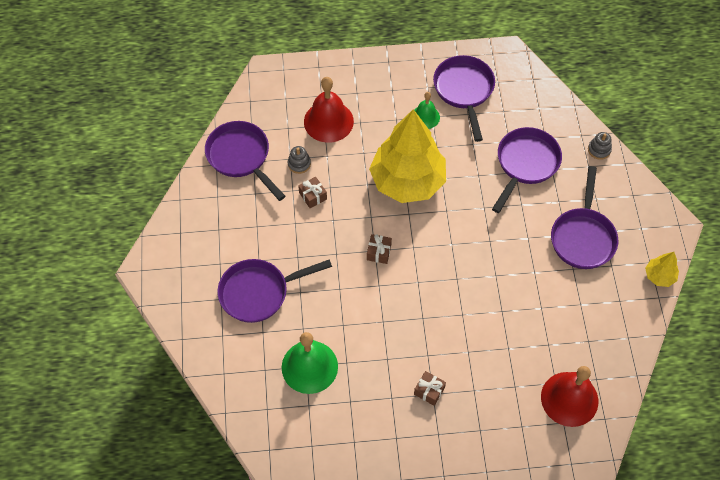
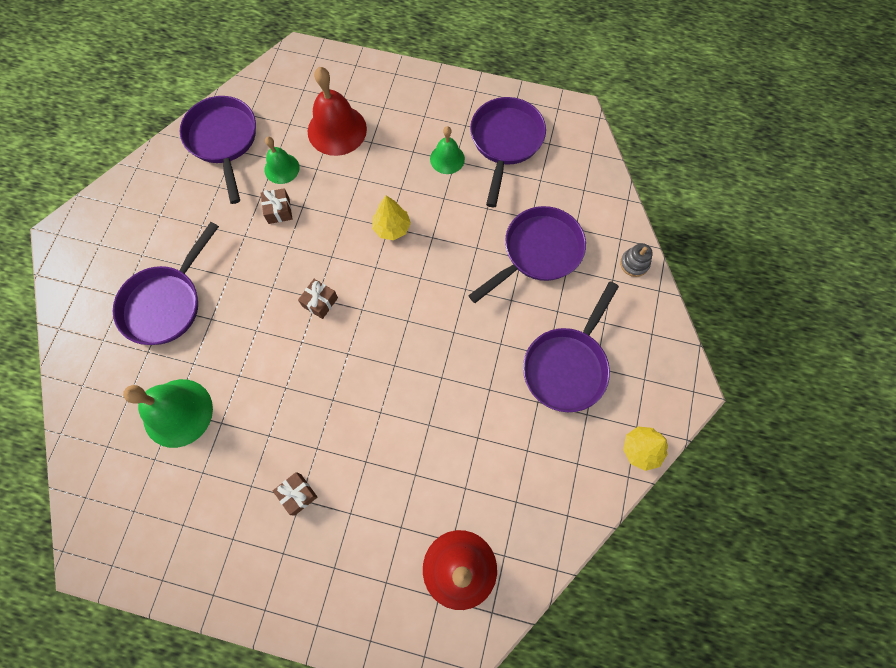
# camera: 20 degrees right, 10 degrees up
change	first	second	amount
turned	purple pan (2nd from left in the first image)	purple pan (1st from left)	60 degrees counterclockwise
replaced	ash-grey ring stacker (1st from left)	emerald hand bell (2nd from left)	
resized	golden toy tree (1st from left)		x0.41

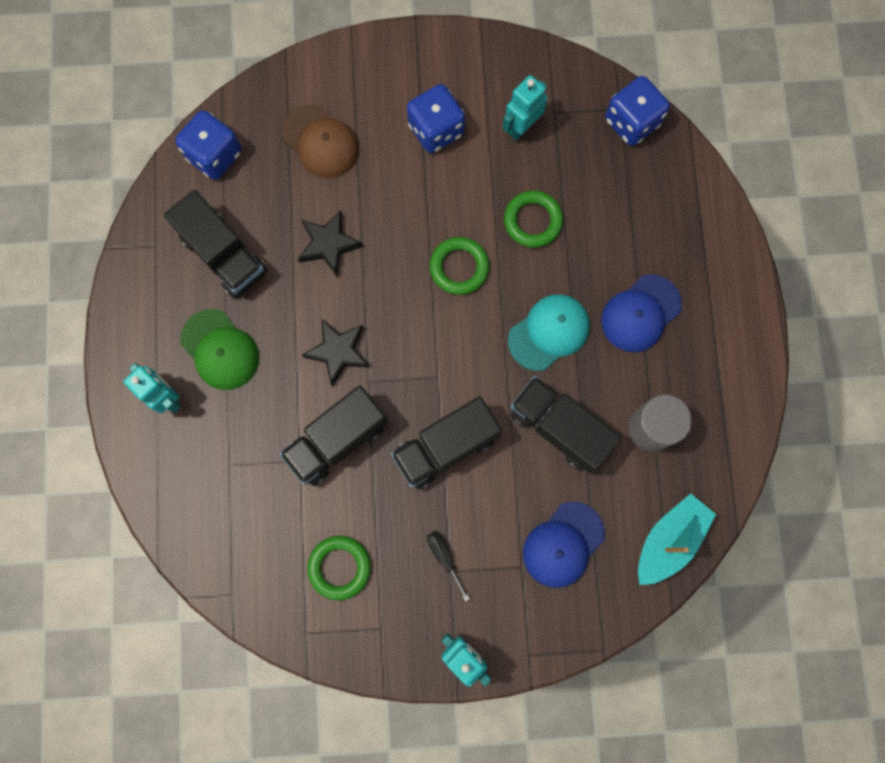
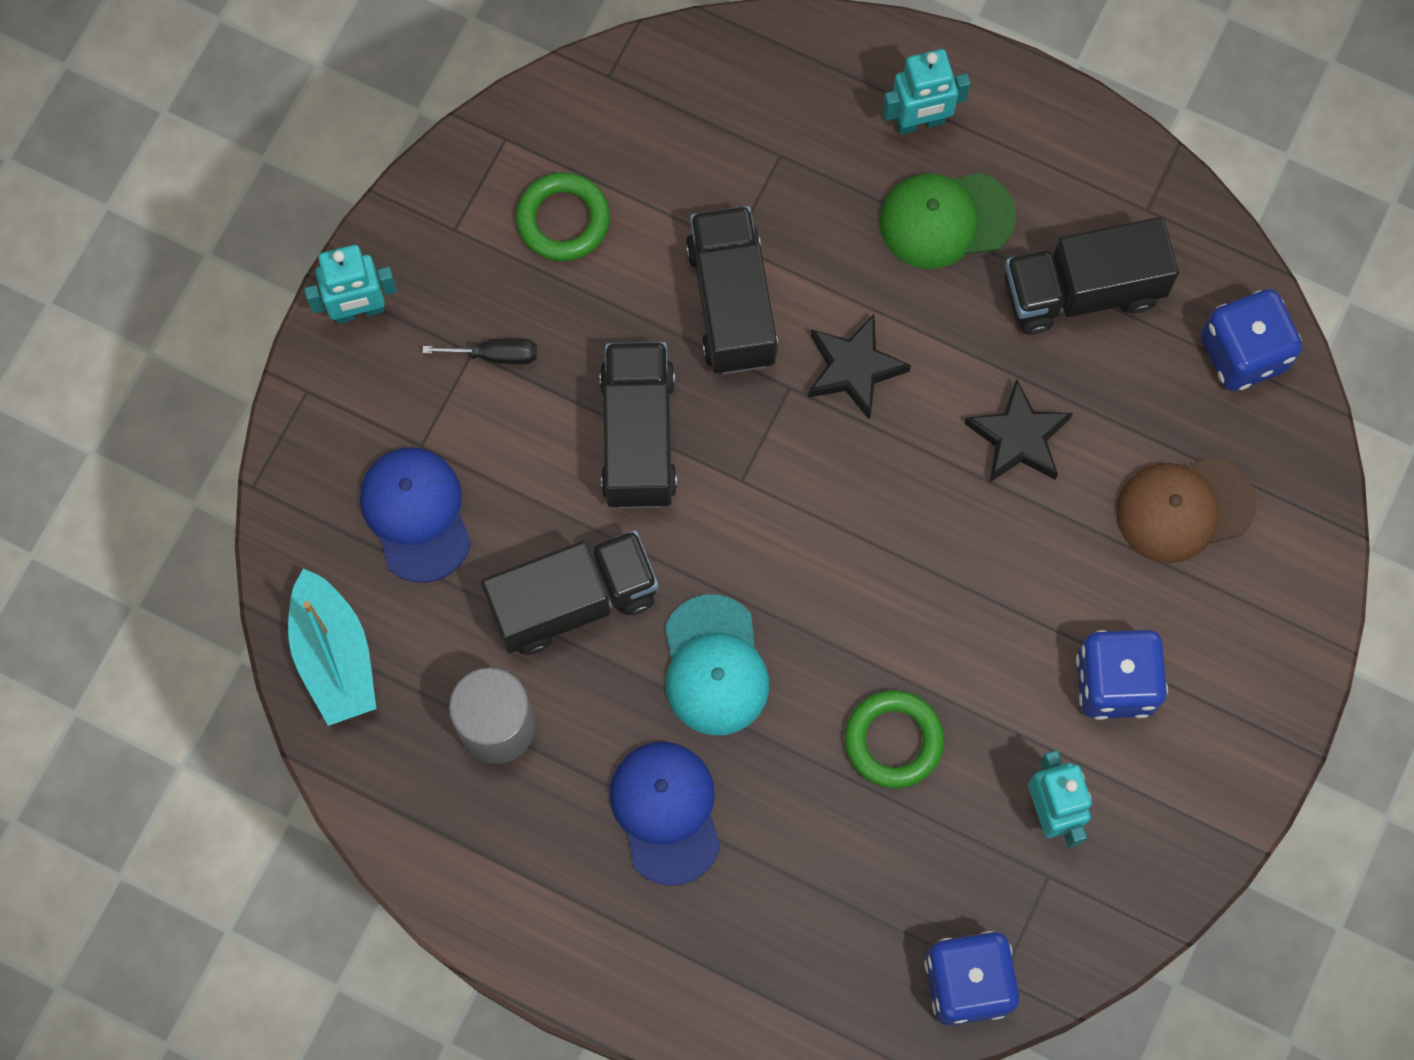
# camera: 120 degrees right, 5 degrees down
change	first	second	amount
removed	emerald ring (2nd from left)		

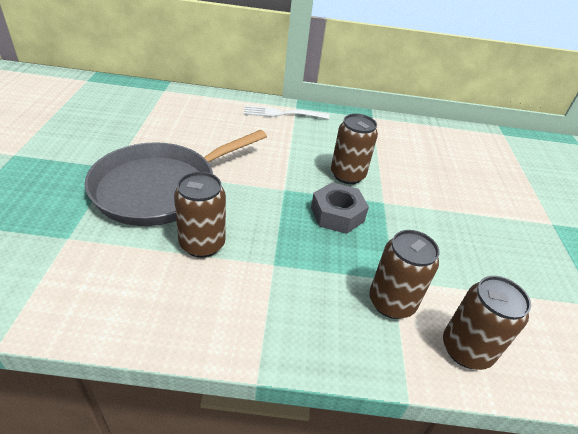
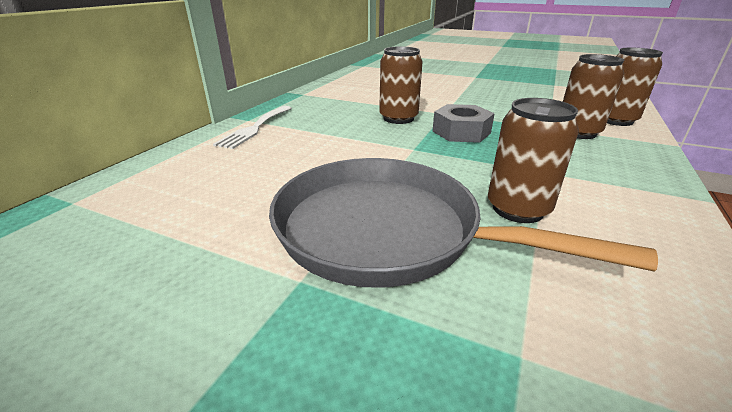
# camera: 65 degrees left, 10 degrees down
change	first	second	amount
turned	ash-grey pan		135 degrees clockwise

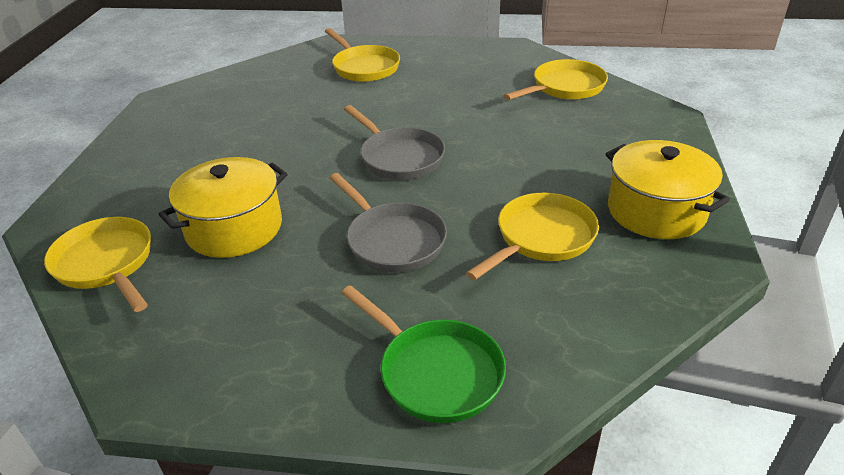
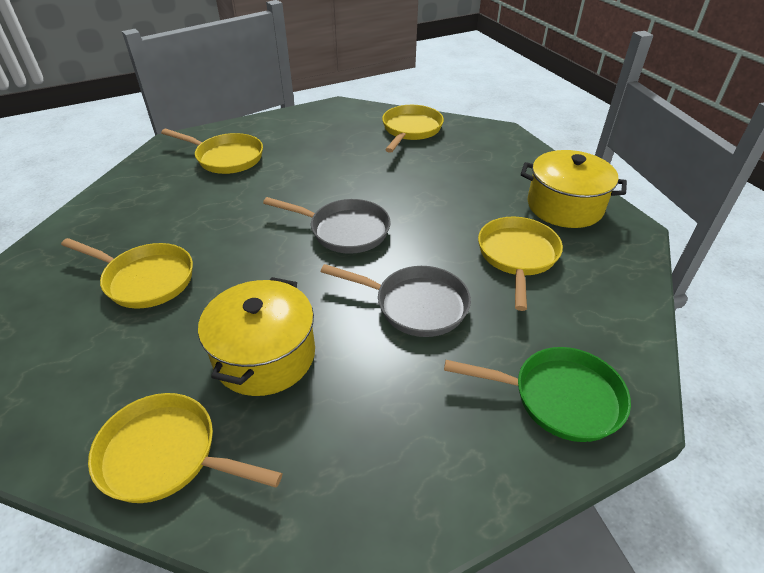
# camera: 35 degrees left, 5 degrees up
change	first	second	amount
added		golden pan (1st from left)	

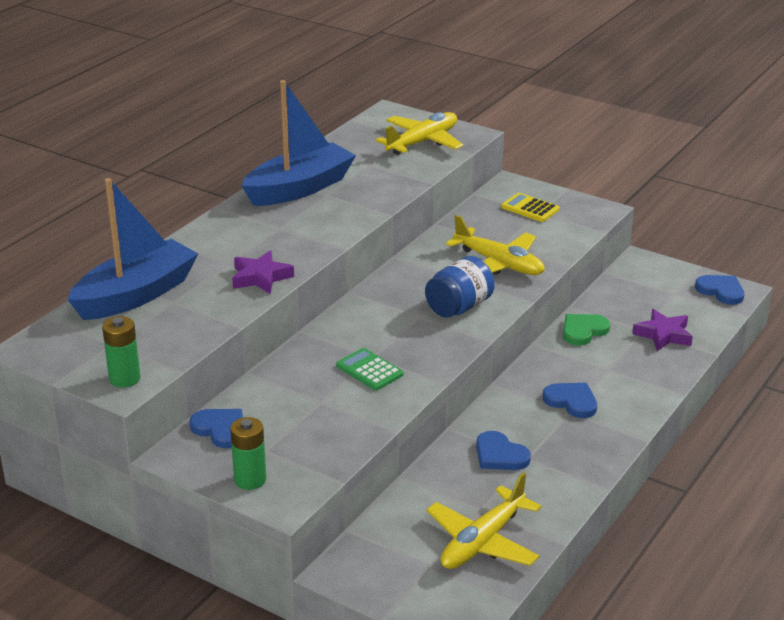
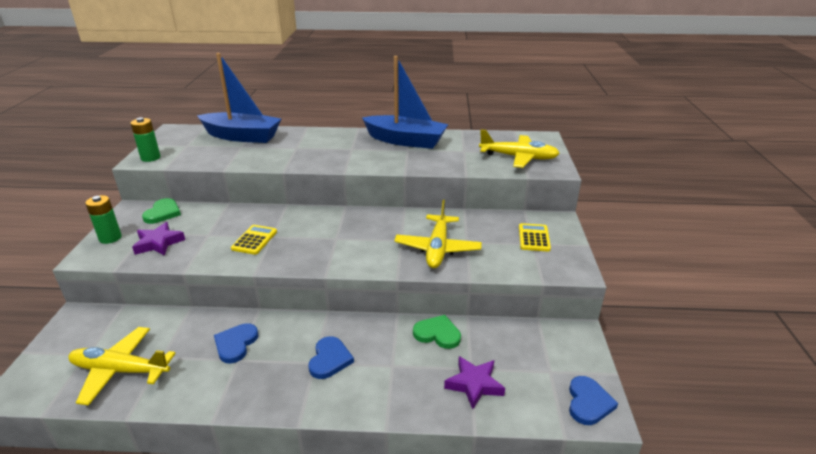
# camera: 60 degrees right, 0 degrees up
change	first	second	amount
moved	purple five-pointed star (1st from left)		
recoloured	blue love heart (1st from left)	emerald love heart (1st from left)	
recoloured	emerald calculator	golden calculator (1st from left)	
removed	blue jam jar		

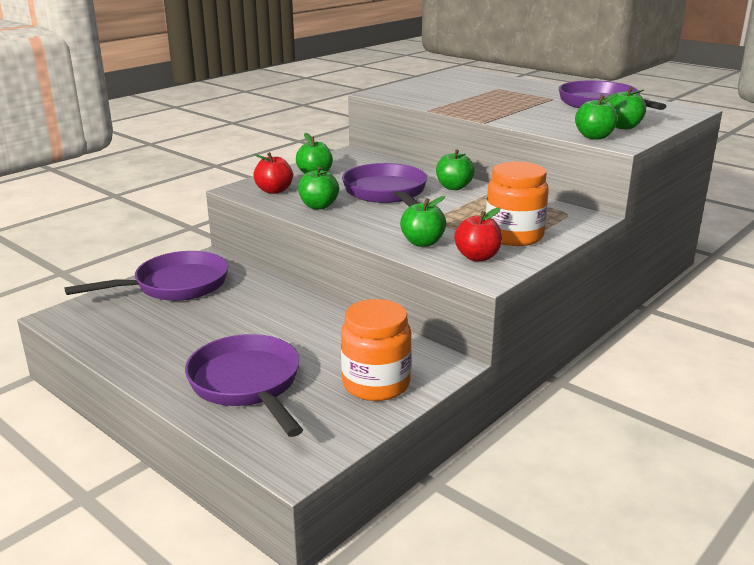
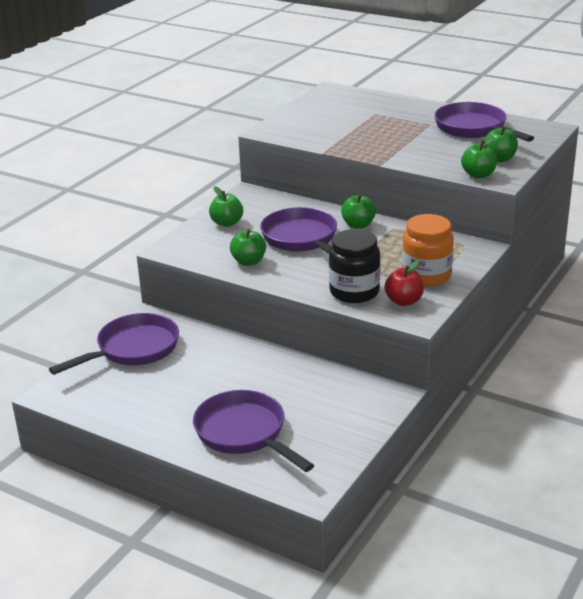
# camera: 10 degrees left, 5 degrees up
change	first	second	amount
replaced	emerald apple (3rd from left)	jet-black jam jar	
removed	red apple (1st from left)		
removed	bright orange jam jar (1st from left)		

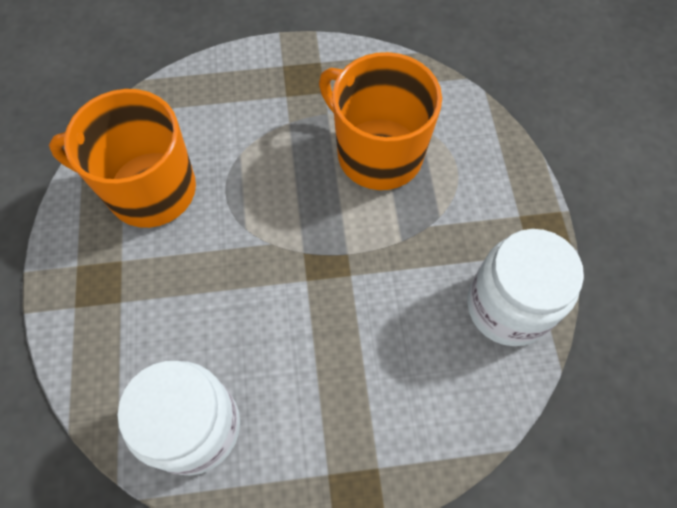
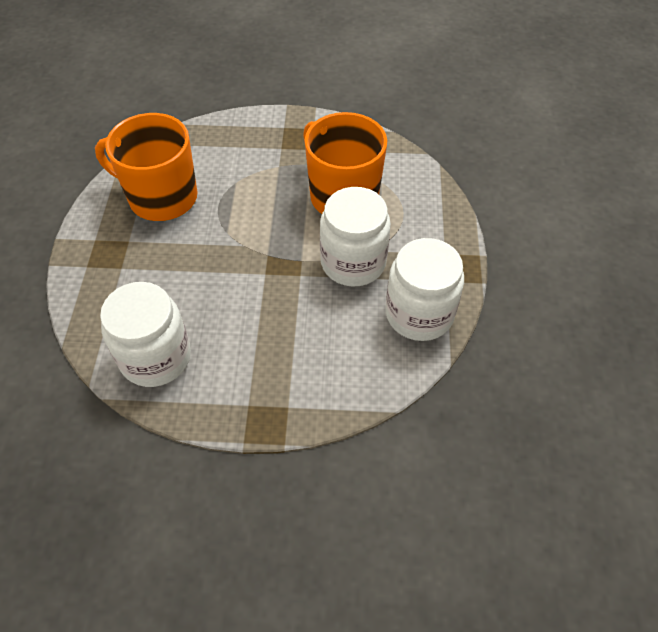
# camera: 10 degrees right, 10 degrees down
change	first	second	amount
added		white jam jar (2nd from left)	

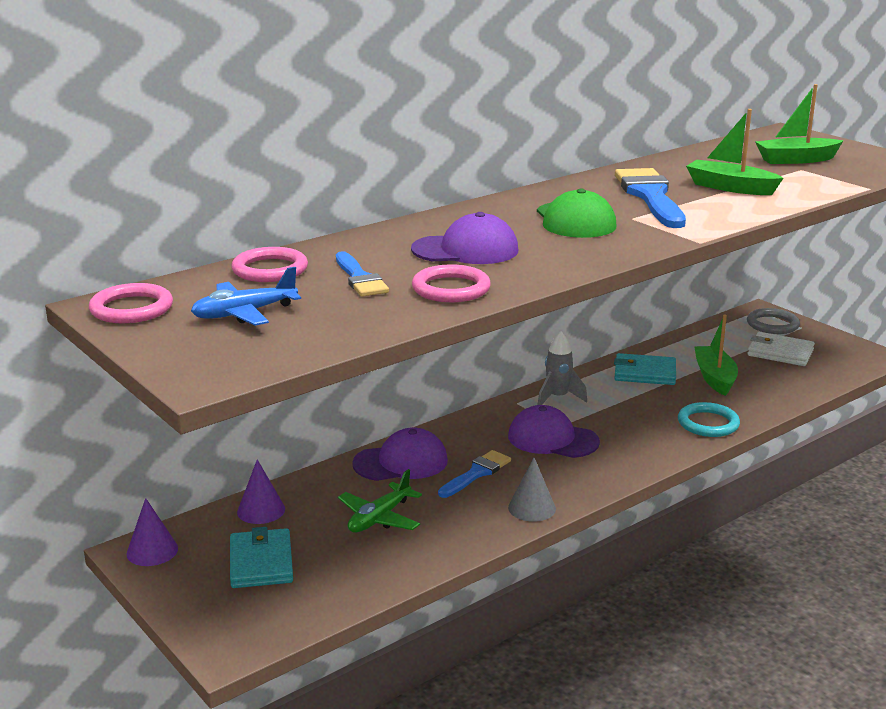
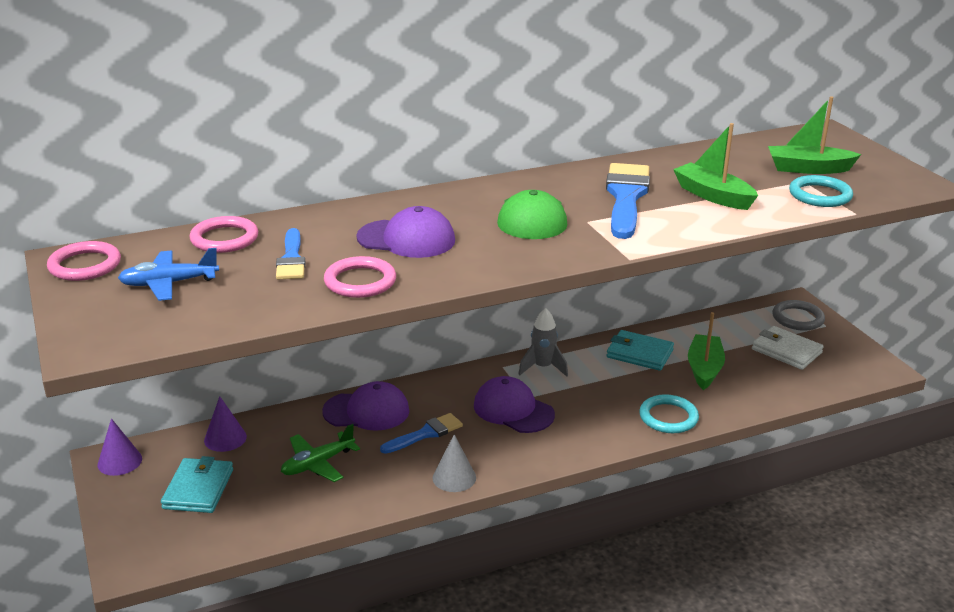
# camera: 15 degrees right, 5 degrees up
change	first	second	amount
added		turquoise ring (2nd from left)	

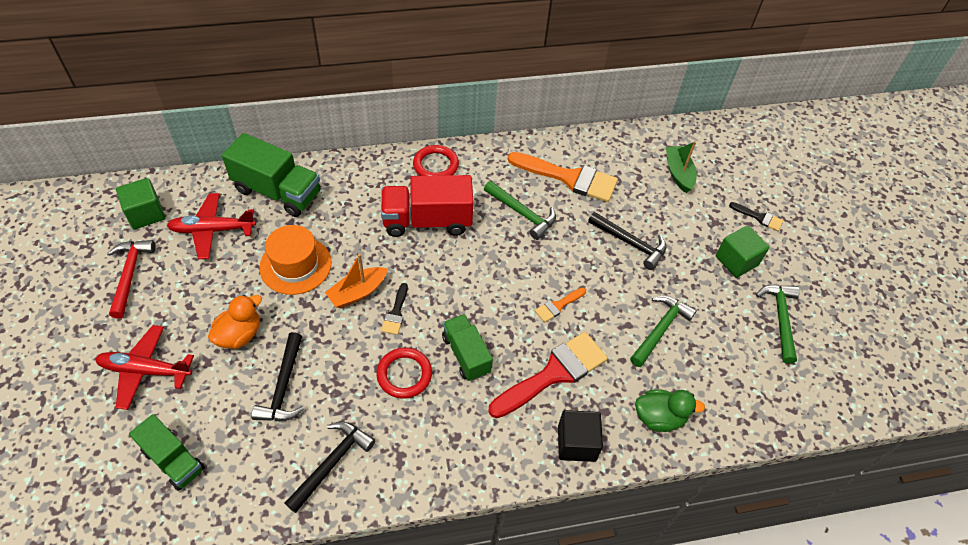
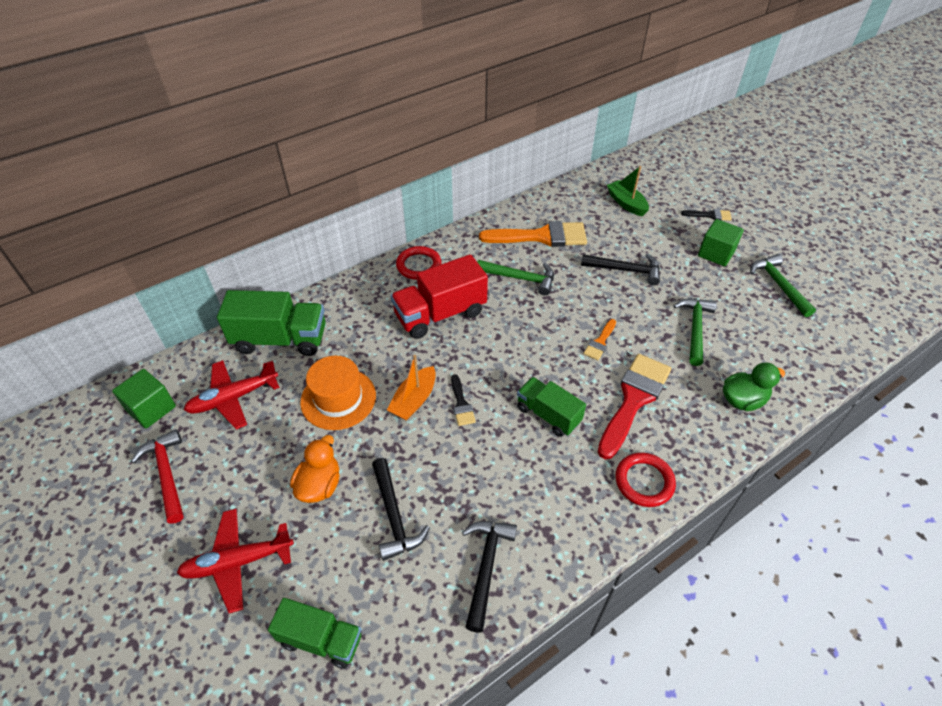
# camera: 20 degrees left, 5 degrees down
change	first	second	amount
moved	red ring (1st from left in the first image)	red ring (2nd from left)	
removed	jet-black cube		

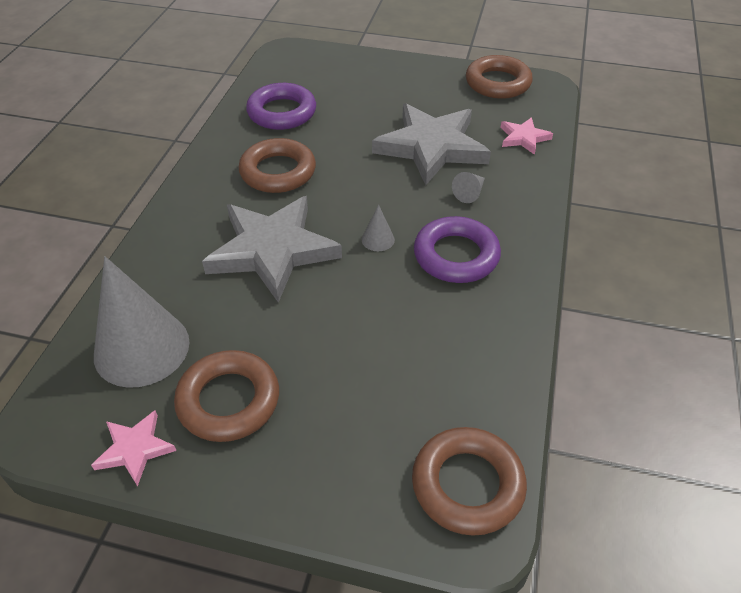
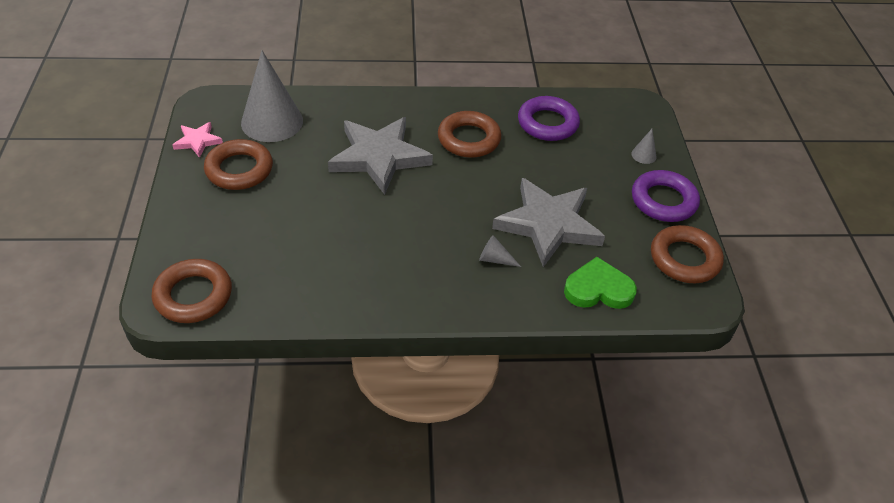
# camera: 70 degrees right, 0 degrees up
change	first	second	amount
replaced	rosy five-pointed star (2nd from left)	emerald love heart	
moved	ash-grey solid cone (2nd from left in the first image)	ash-grey solid cone (3rd from left)	
moved	purple ring (2nd from left)		

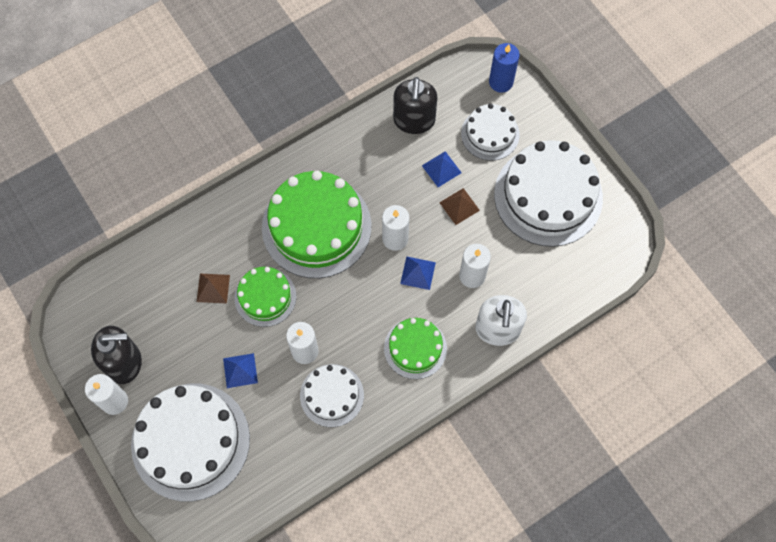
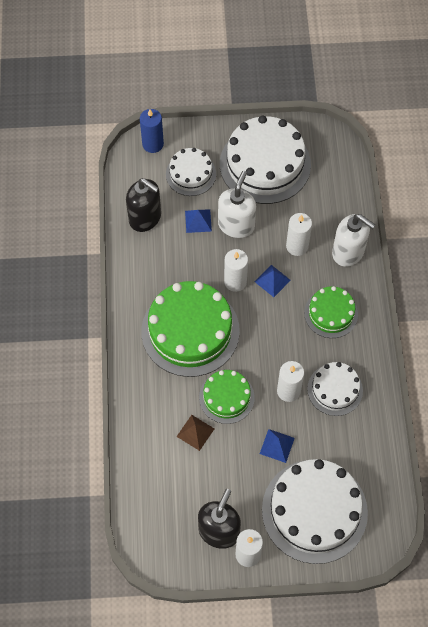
# camera: 60 degrees left, 5 degrees down
change	first	second	amount
replaced	brown solid pyramid (2nd from left)	white pump bottle (1st from left)	

